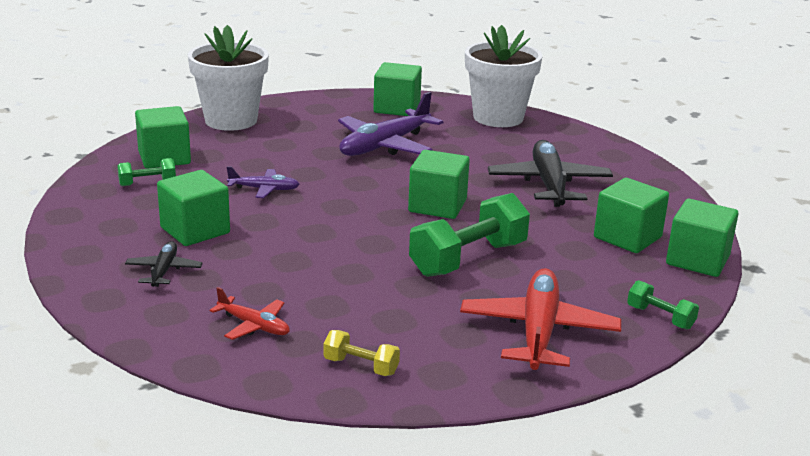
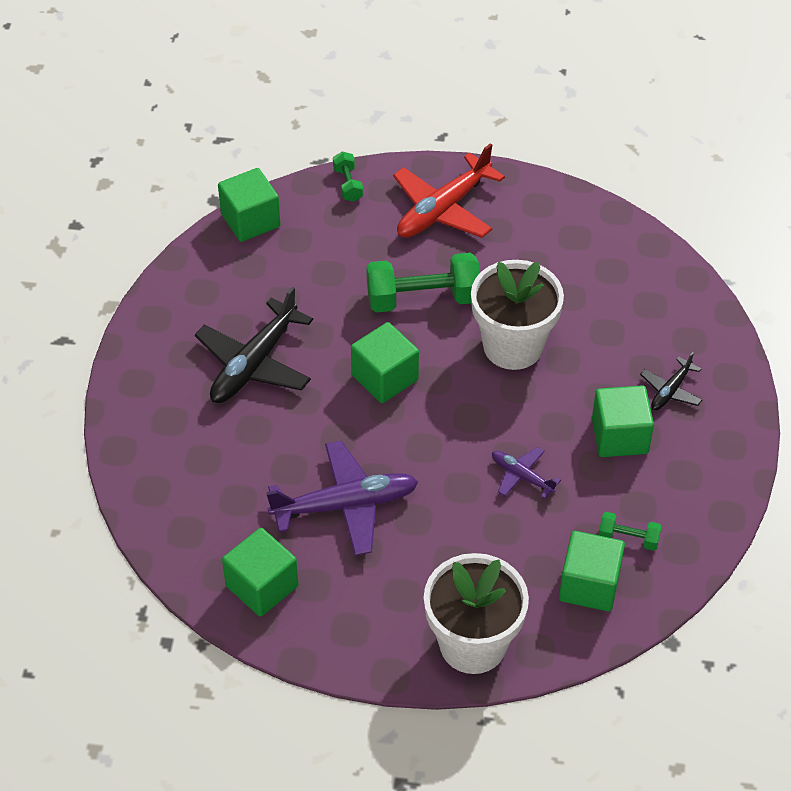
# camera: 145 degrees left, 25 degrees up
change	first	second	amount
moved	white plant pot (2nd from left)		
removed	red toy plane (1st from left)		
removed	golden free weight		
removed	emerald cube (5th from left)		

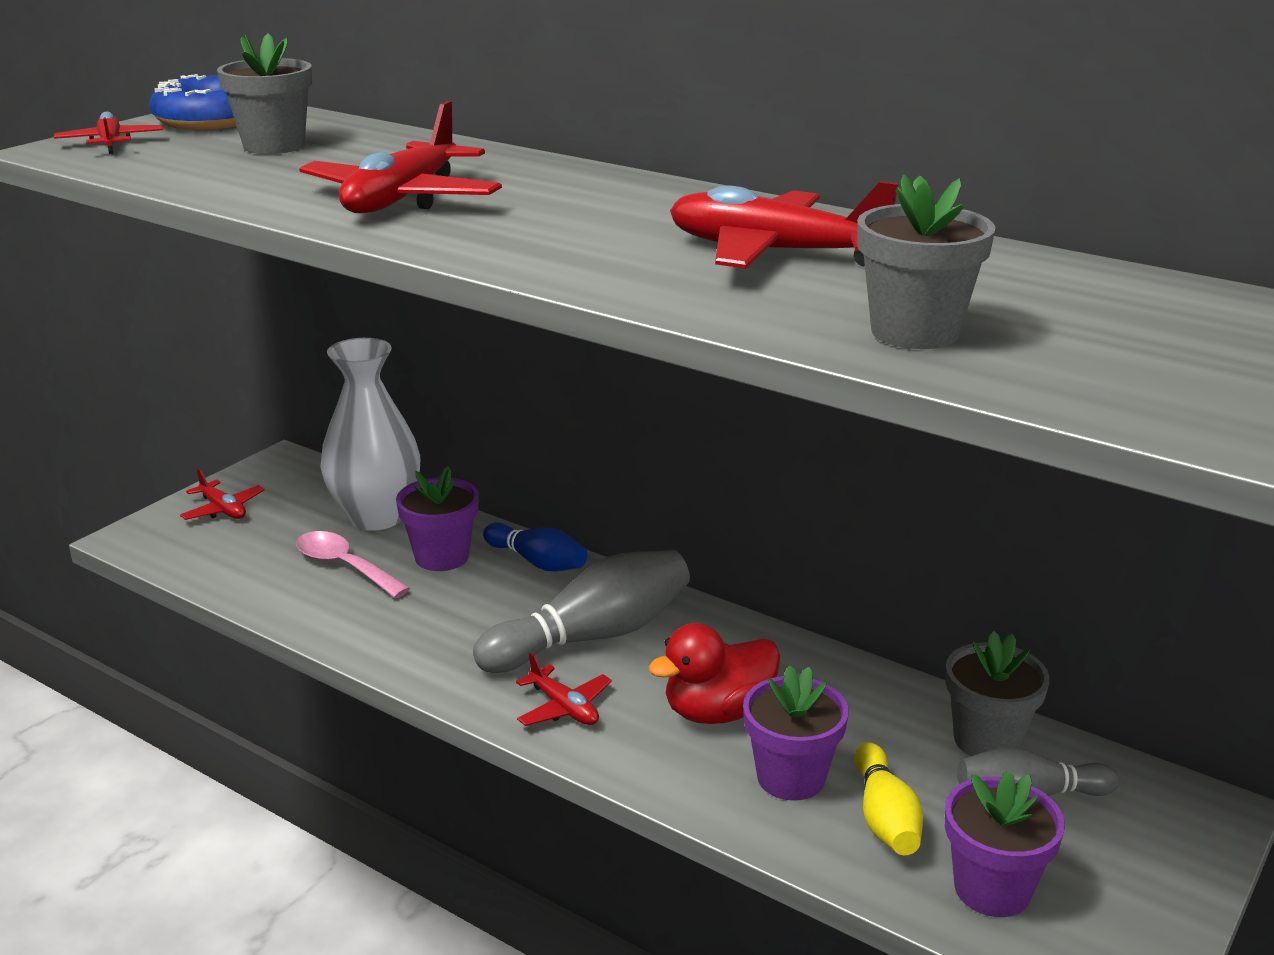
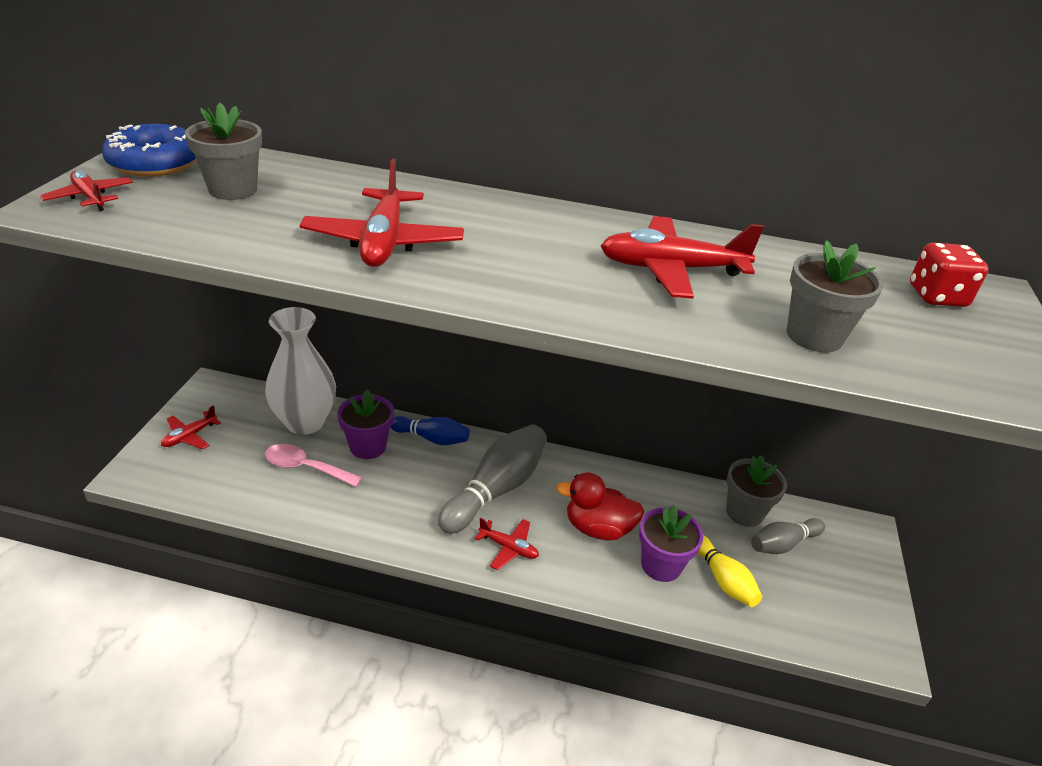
# camera: 25 degrees left, 10 degrees up
change	first	second	amount
turned	red toy plane (2nd from left)		105 degrees clockwise
turned	red rubber duck		60 degrees clockwise
added		red die	
removed	purple plant pot (3rd from left)		

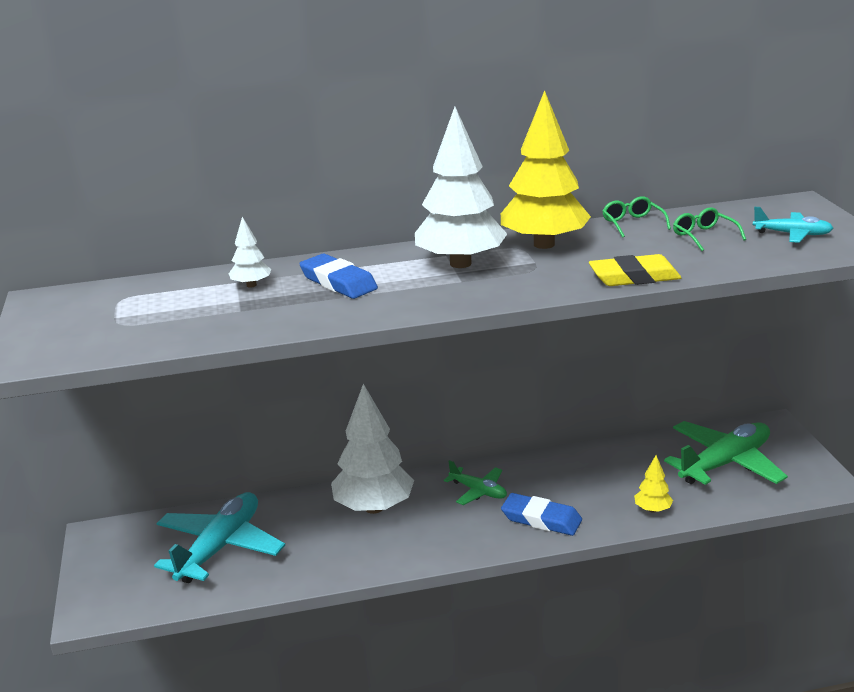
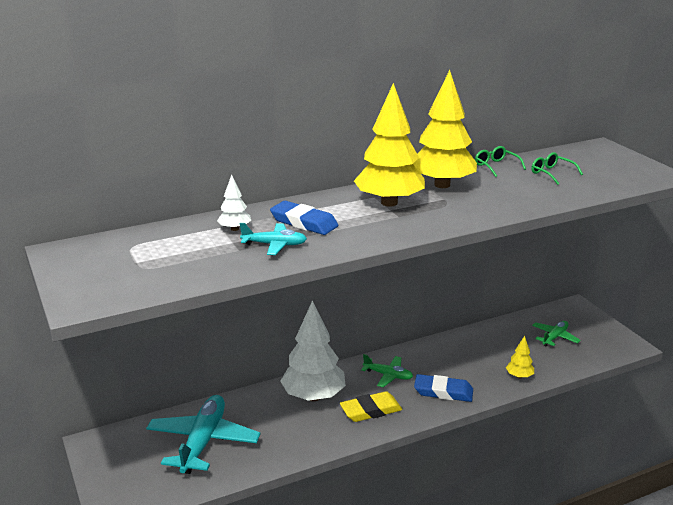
# camera: 15 degrees left, 0 degrees up
change	first	second	amount
moved	turquoise toy plane (2nd from left)		
moved	golden pencil eraser		
recoloured	white toy tree (3rd from left)	golden toy tree (1st from left)	
resized	emerald toy plane (2nd from left)		x0.52

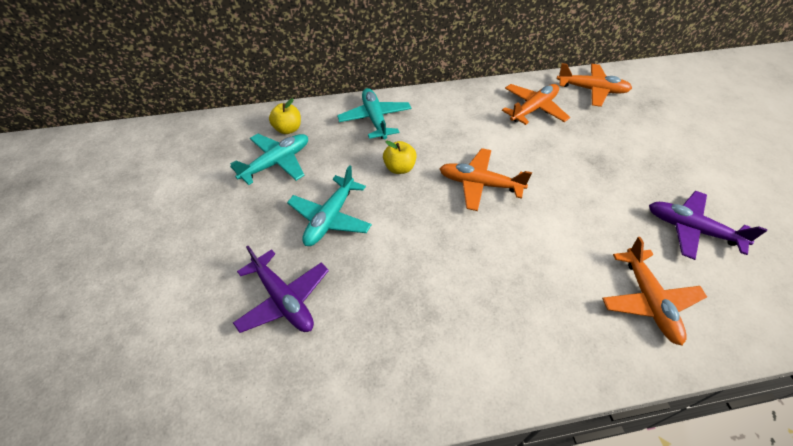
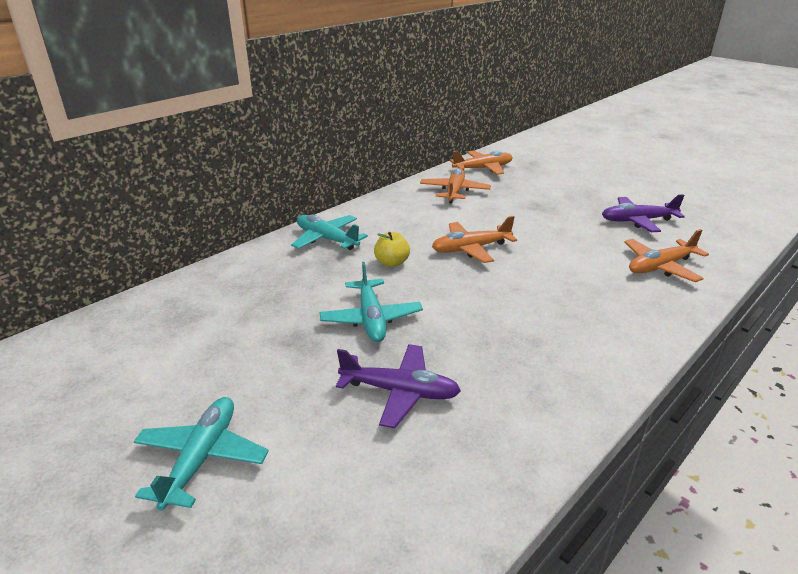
# camera: 35 degrees left, 20 degrees down
change	first	second	amount
moved	turquoise toy plane (1st from left)		
turned	bright orange toy plane (4th from left)		105 degrees clockwise
removed	golden apple (1st from left)		

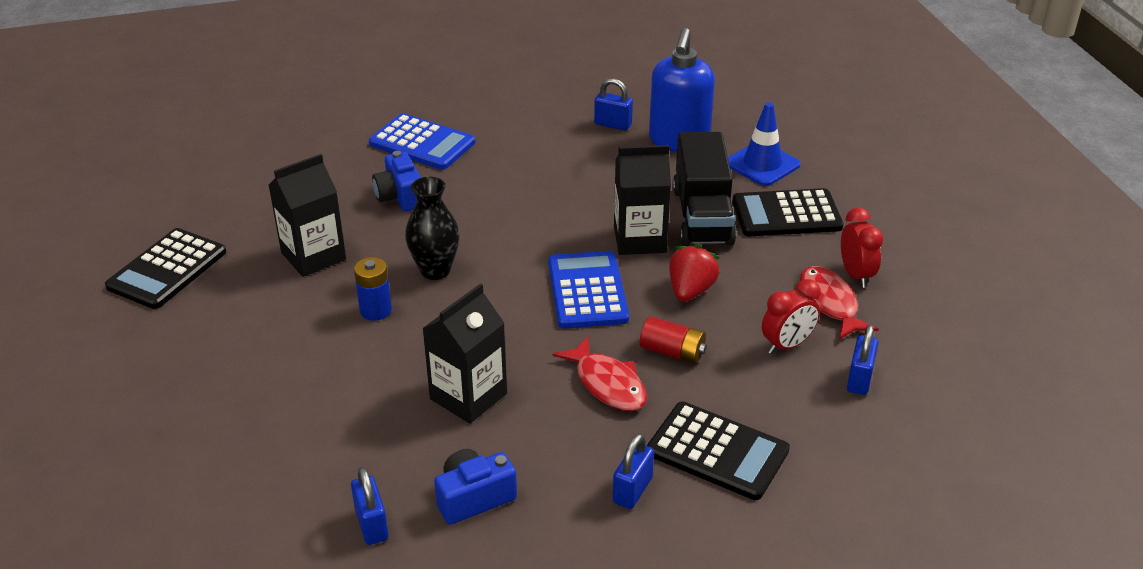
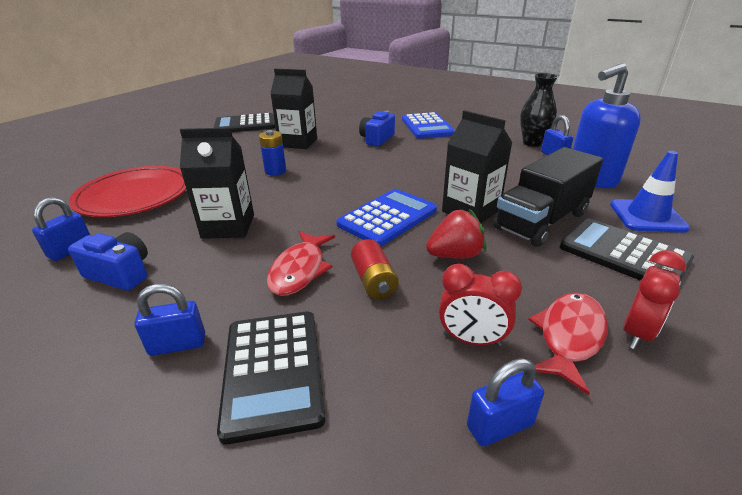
# camera: 50 degrees right, 5 degrees down
change	first	second	amount
added		red flat dish	
moved	jet-black flower vase		

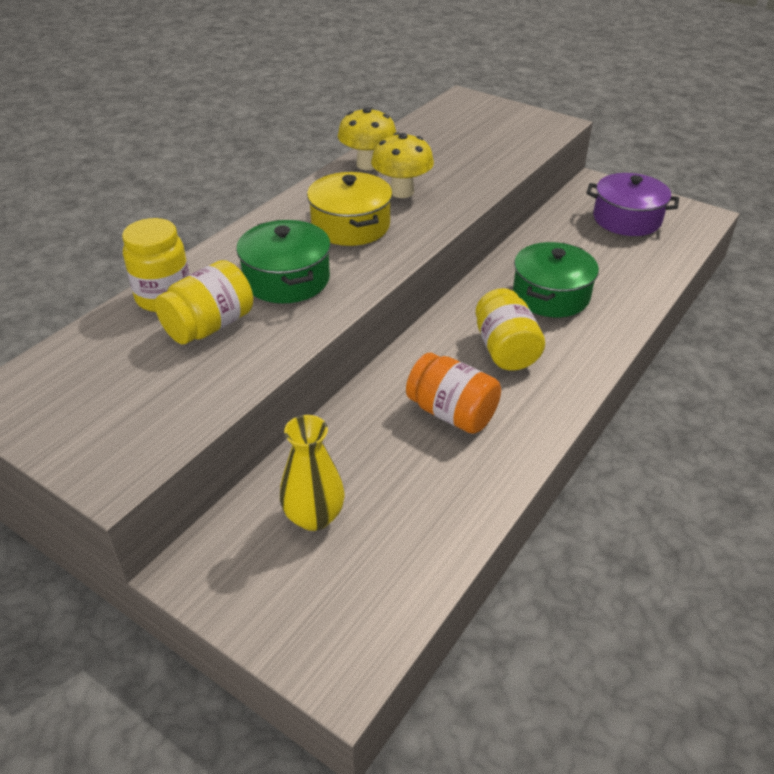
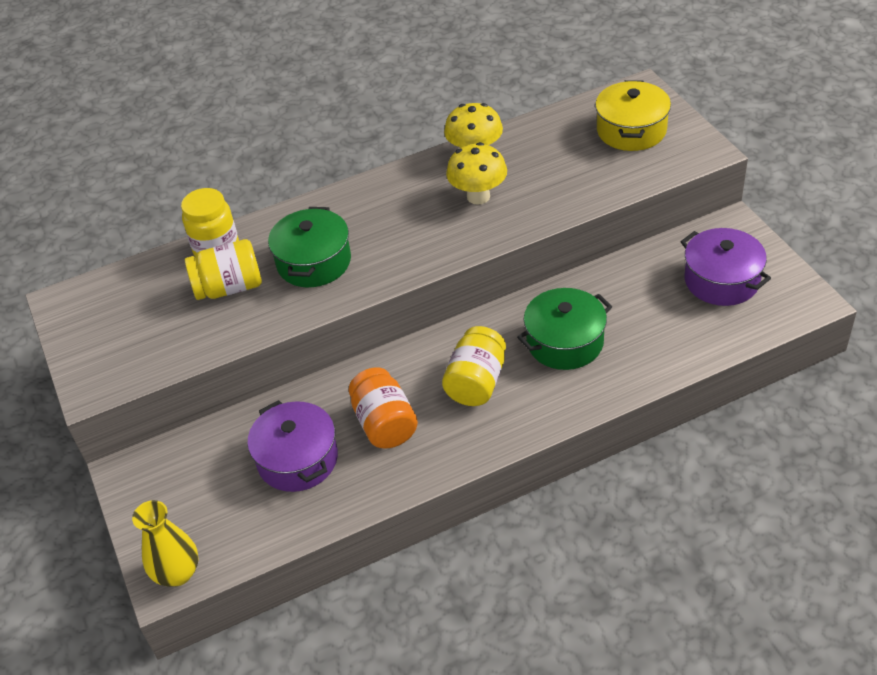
# camera: 35 degrees right, 5 degrees up
change	first	second	amount
moved	golden flower vase		
added		purple pot (1st from left)	
moved	golden pot		

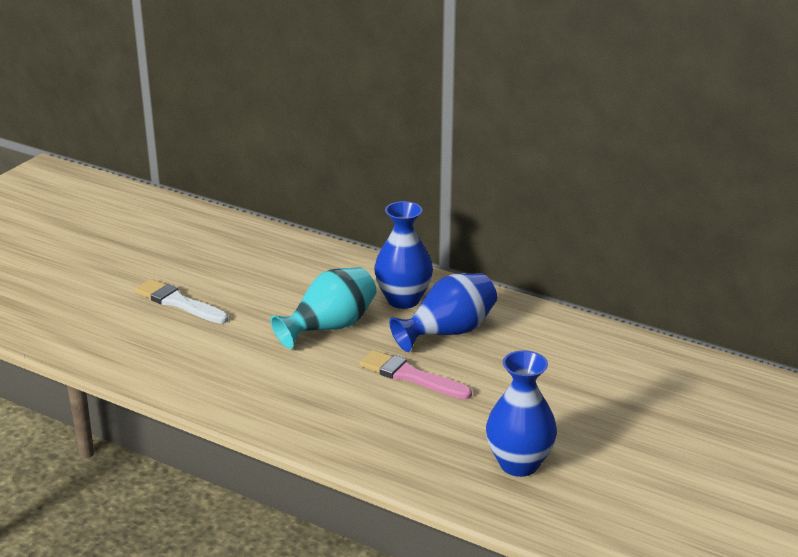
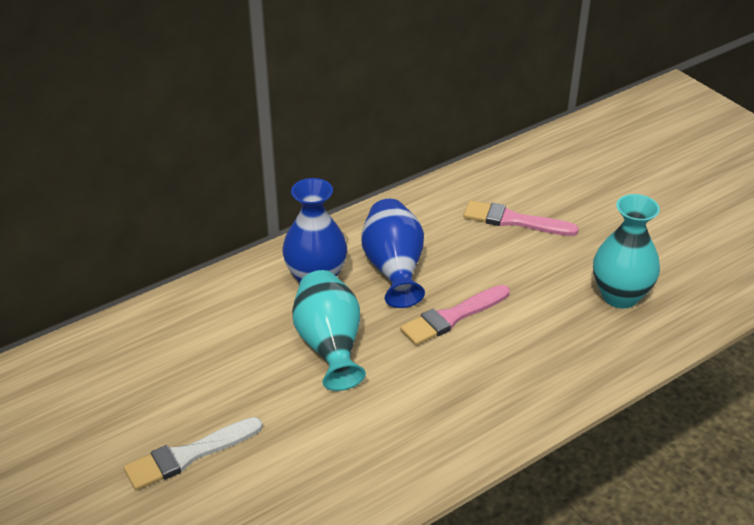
# camera: 65 degrees left, 10 degrees up
change	first	second	amount
added		rosy paintbrush (2nd from left)	
recoloured	blue flower vase (3rd from left)	turquoise flower vase (2nd from left)	

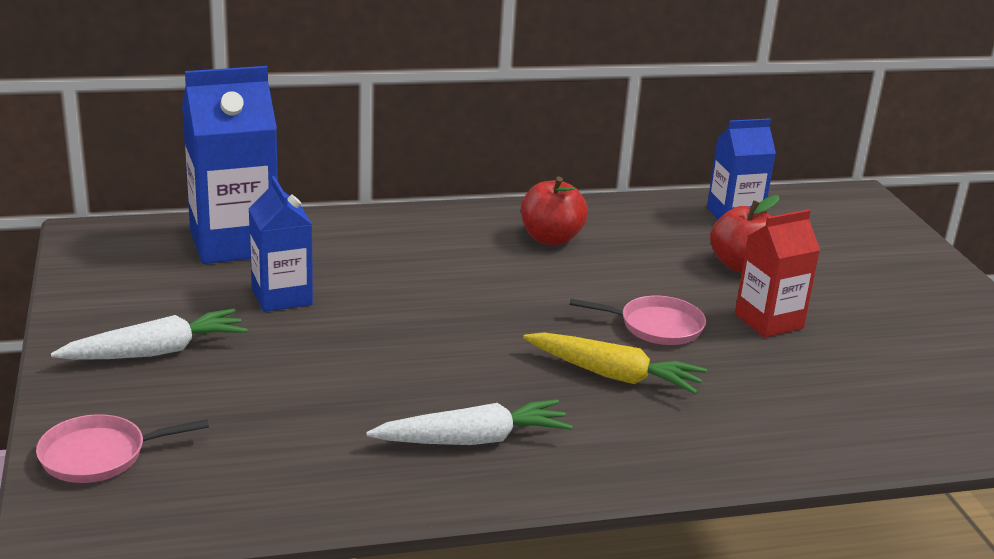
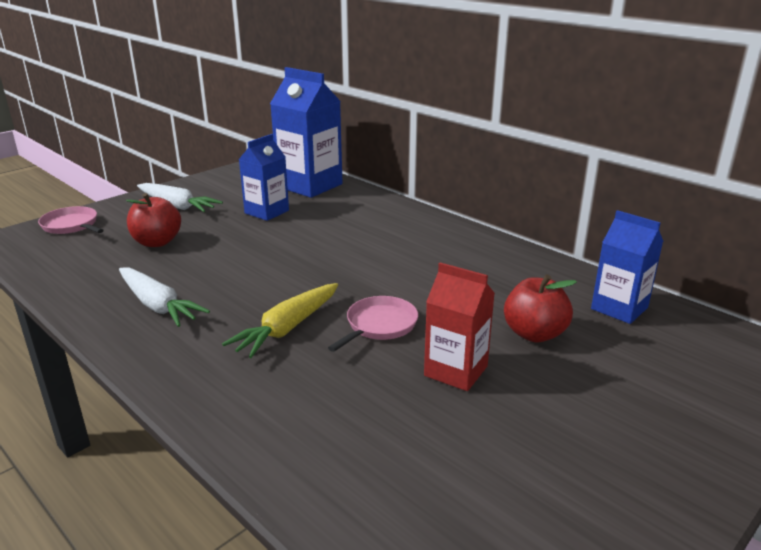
# camera: 60 degrees right, 0 degrees up
change	first	second	amount
moved	red apple (1st from left)		
turned	golden carrot		45 degrees clockwise
turned	rosy pan (2nd from left)		120 degrees counterclockwise

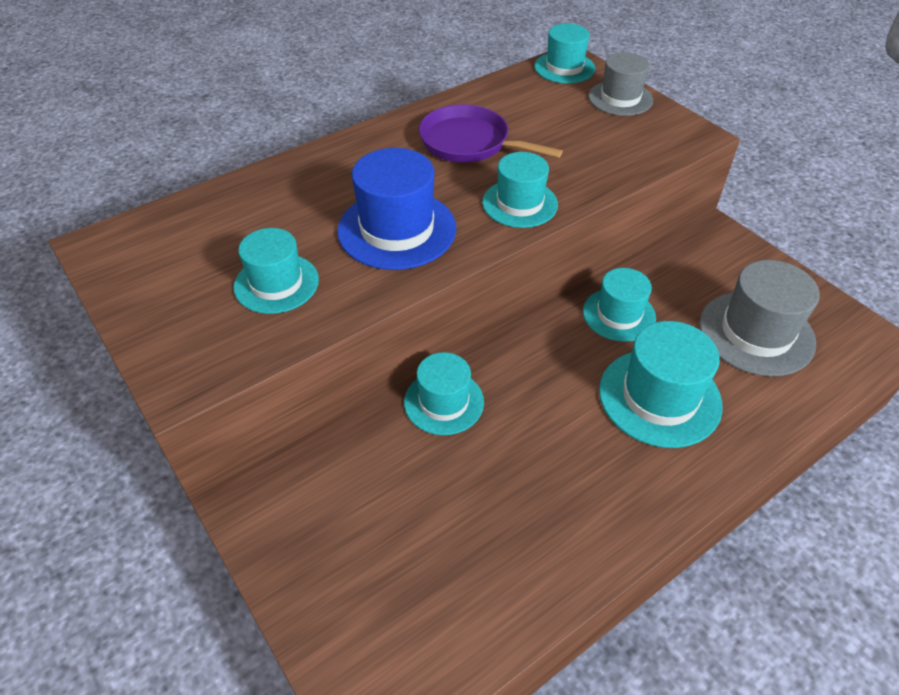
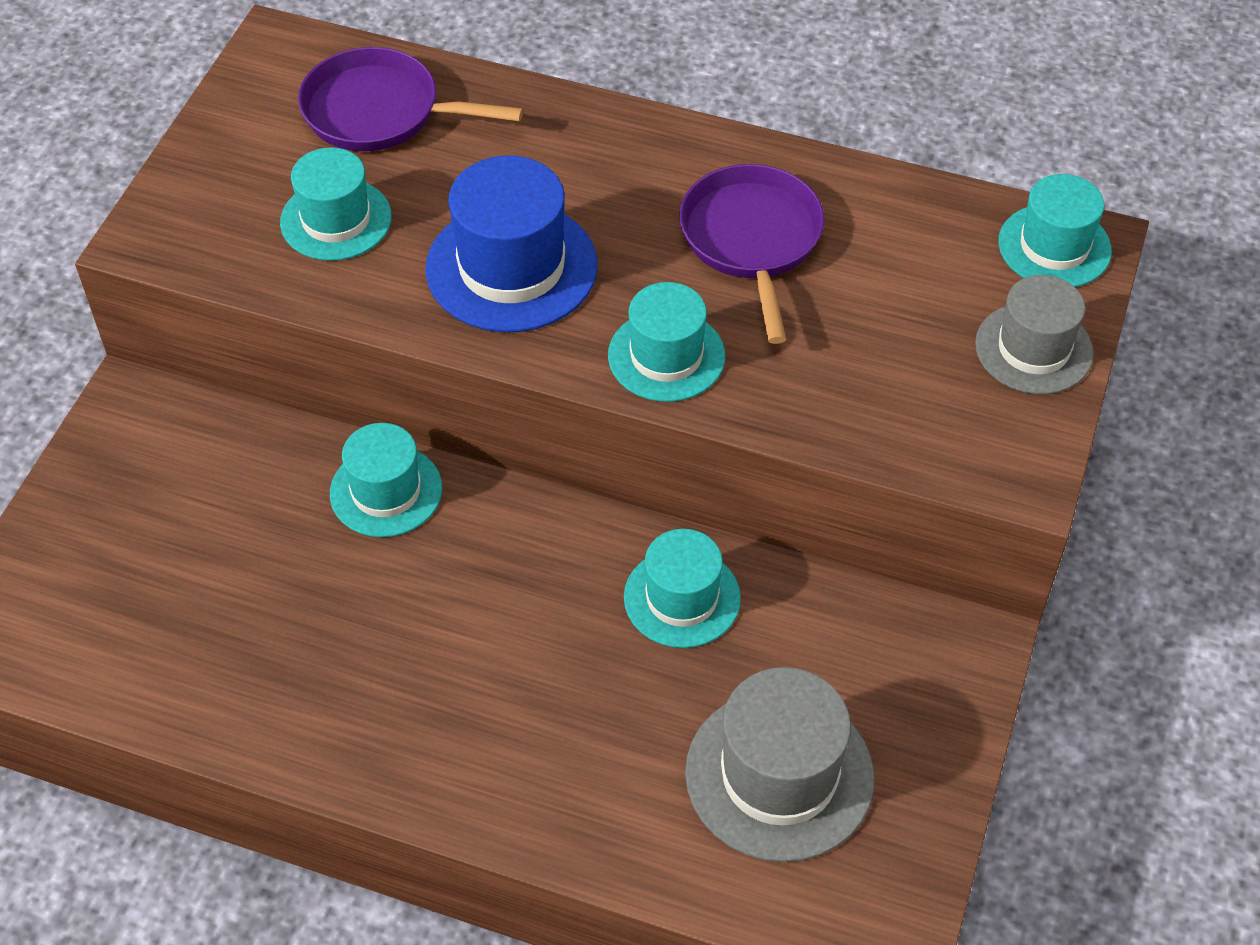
# camera: 55 degrees right, 5 degrees up
change	first	second	amount
added		purple pan (1st from left)	
removed	turquoise hat (6th from left)		

